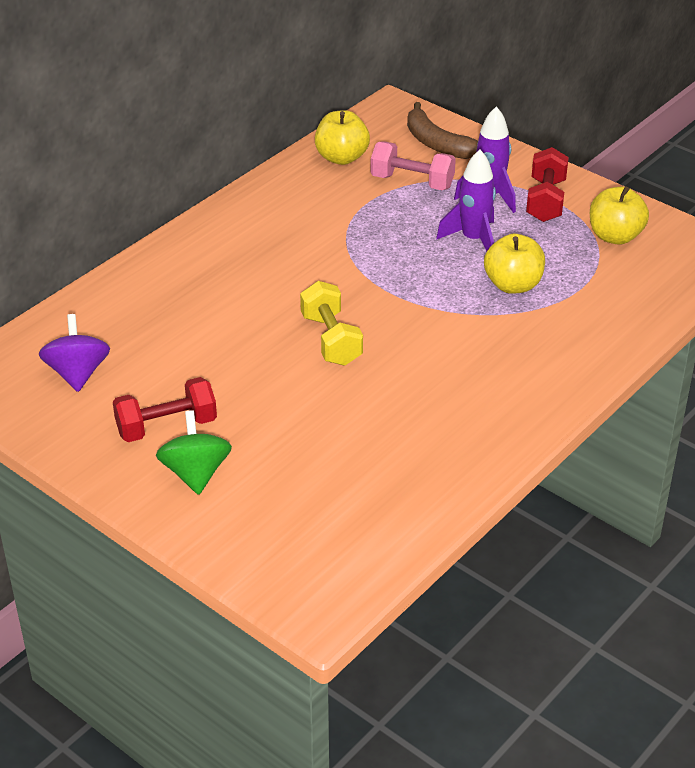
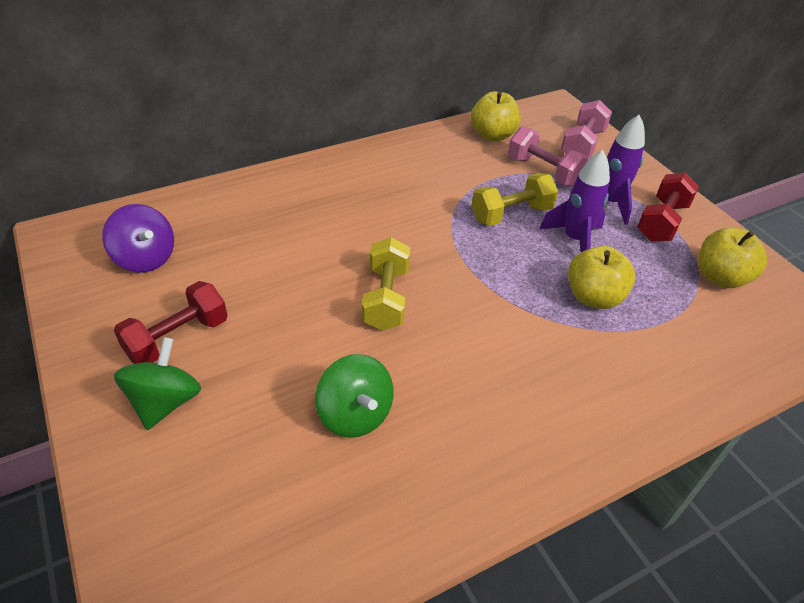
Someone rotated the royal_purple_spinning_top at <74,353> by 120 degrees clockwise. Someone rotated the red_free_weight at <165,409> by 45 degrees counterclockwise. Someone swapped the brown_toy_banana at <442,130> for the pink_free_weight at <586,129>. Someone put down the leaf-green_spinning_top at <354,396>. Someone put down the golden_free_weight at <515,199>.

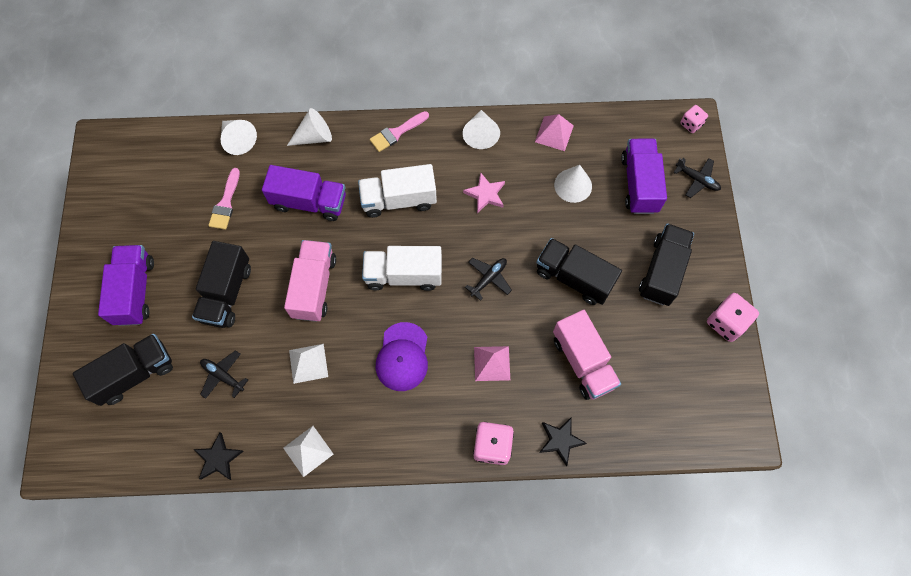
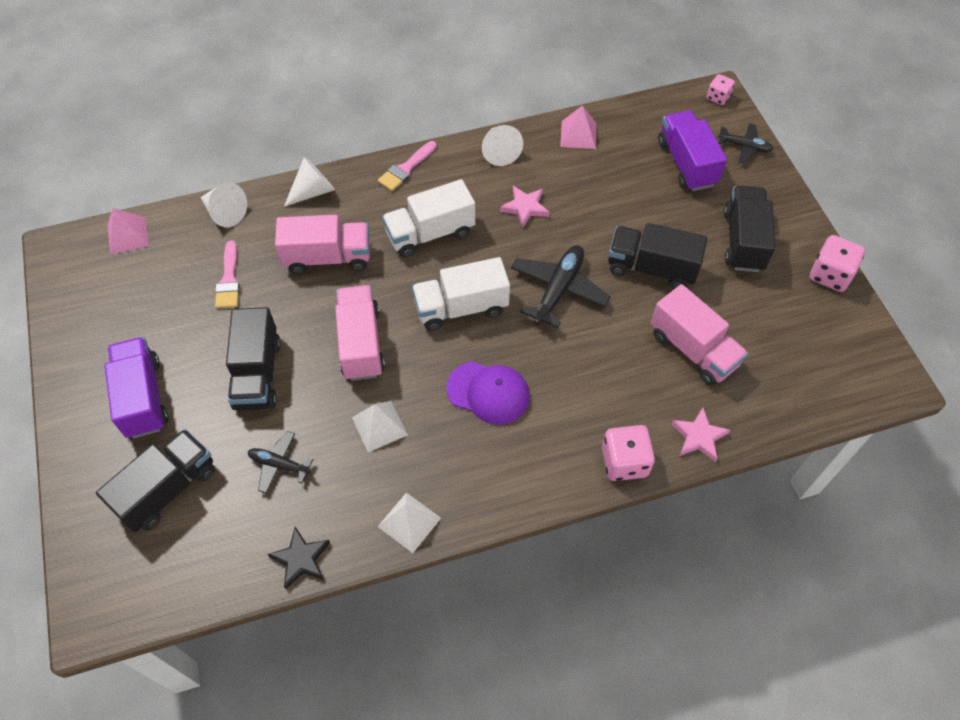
Someone repainted the royal_purple_truck at <304,193>, which became the pink_truck at <322,244>. Someone rotated the royal_purple_baseball_cap at <402,356> by 60 degrees counterclockwise. Someone scaled the ebony_toy_plane at <488,279> by 1.69. Someone carried the pink_pyramid from <492,363> to <128,231>. Someone repainted the ebony_star_shape at <563,441>, which became the pink_star_shape at <700,435>. Someone took away the snow-white_cone at <573,184>.

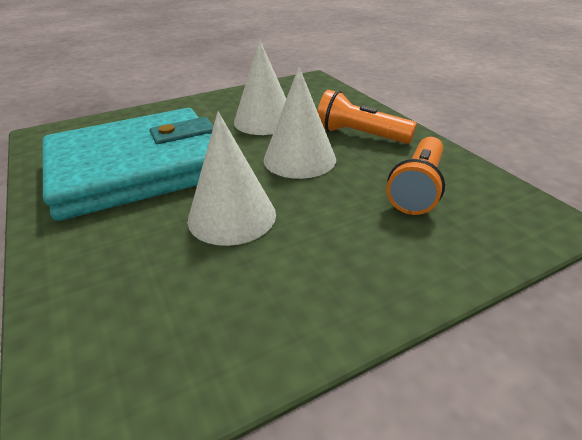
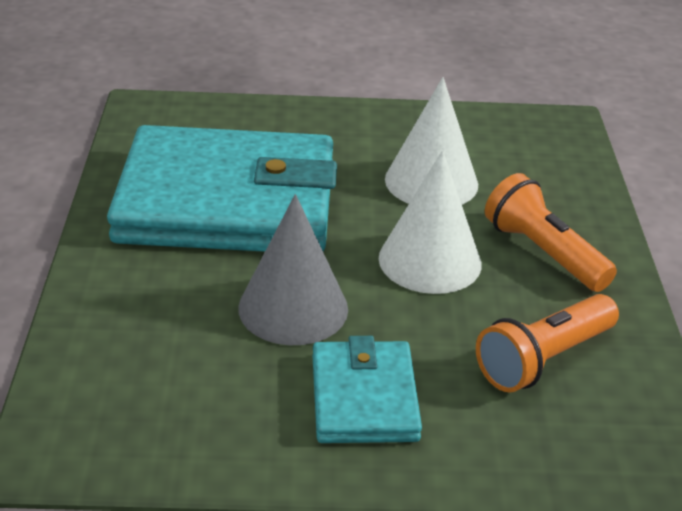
Someone repainted the snow-white_cone at <232,179>, which became the ash-grey_cone at <293,269>. Someone put down the turquoise_card_wallet at <367,389>.

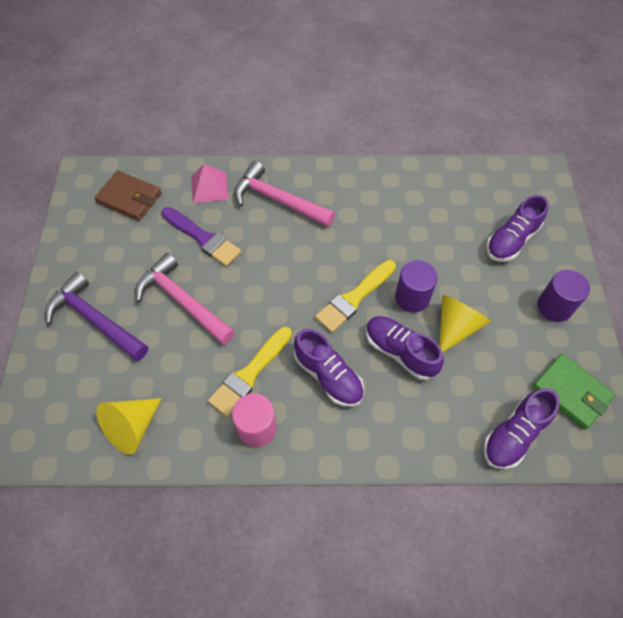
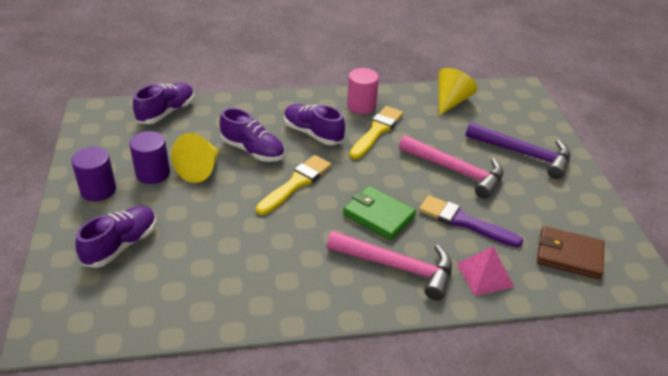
Someone carried the royal_purple_cylinder from <416,286> to <149,157>. Someone carried the leaf-green_card_wallet from <573,392> to <379,213>.

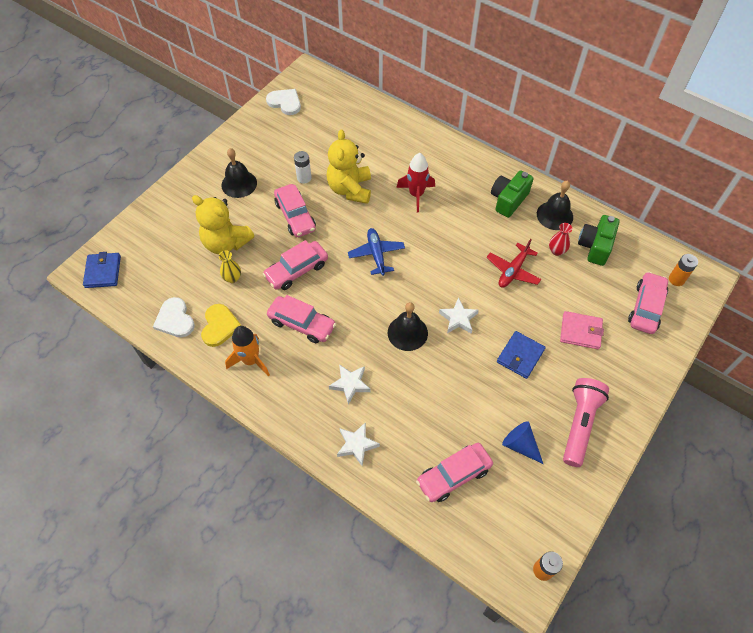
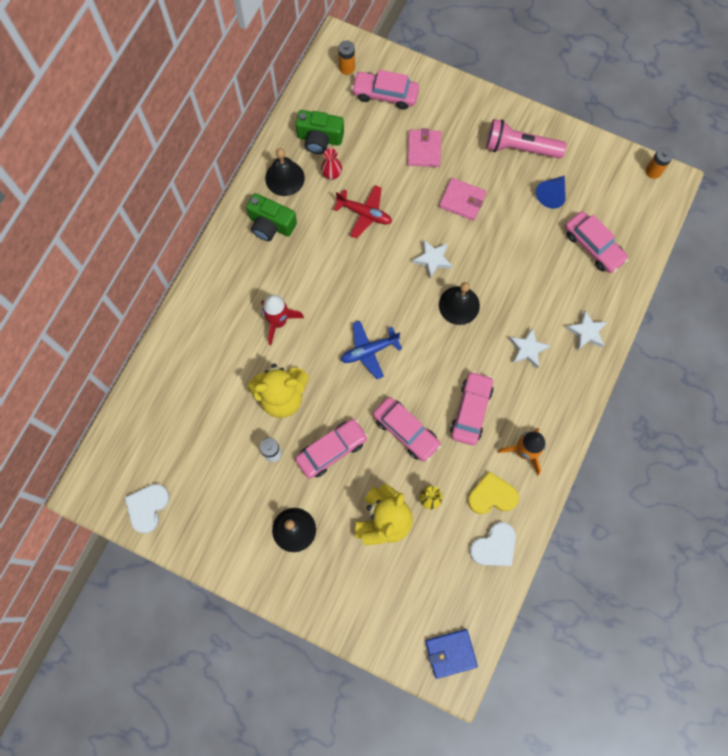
Someone repainted the cobalt_card_wallet at <521,355>, which became the pink_card_wallet at <462,199>.

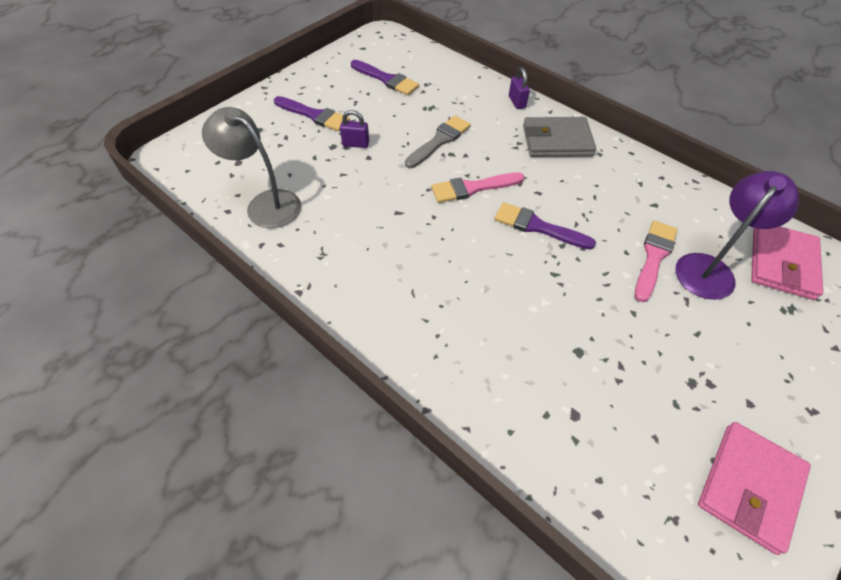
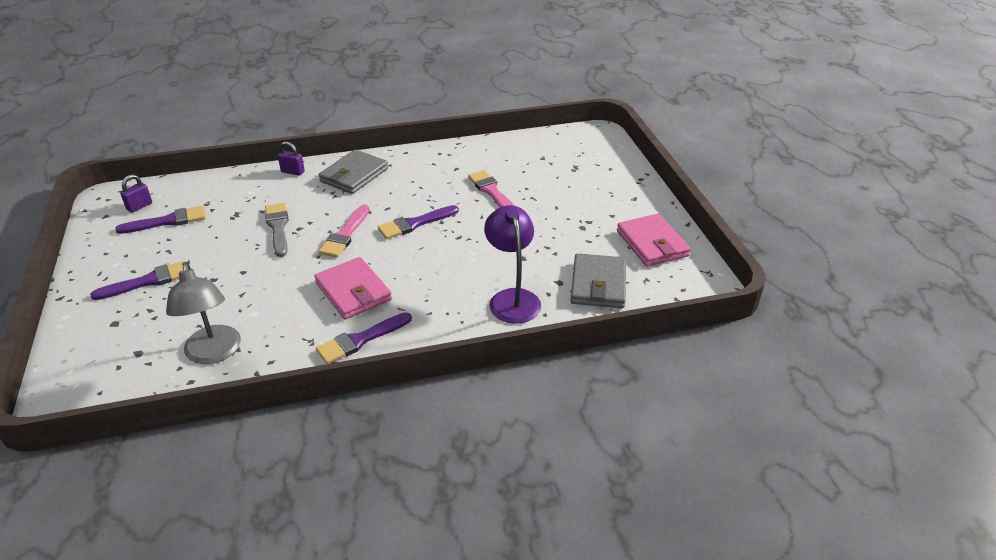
Someone rotated the ash-grey_desk_lamp at <251,167> by 90 degrees counterclockwise. Someone carried the royal_purple_lock from <354,129> to <136,193>. Someone carried the royal_purple_desk_lamp from <737,235> to <512,264>. Someone carried the pink_card_wallet from <787,263> to <353,288>. Someone put down the royal_purple_paintbrush at <364,338>. Someone put down the ash-grey_card_wallet at <598,280>.

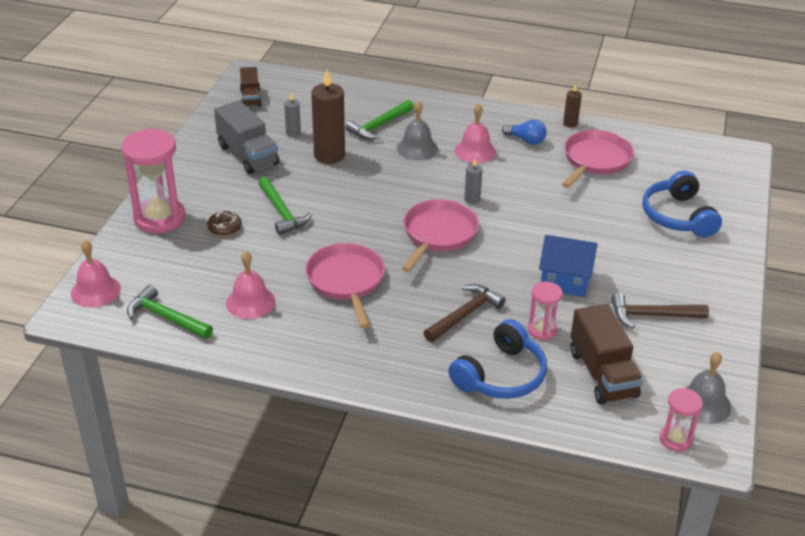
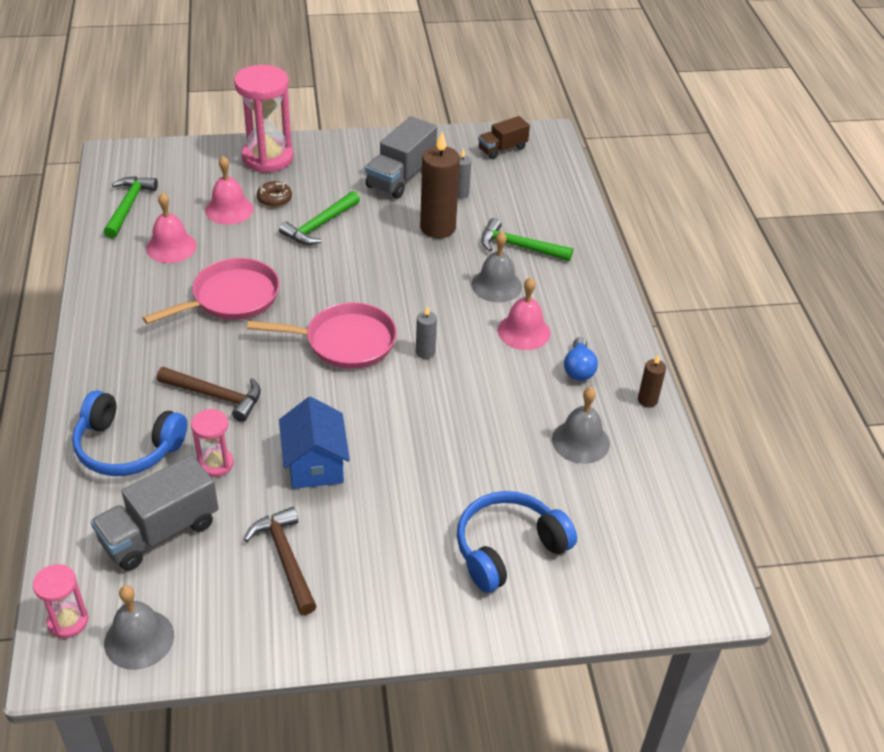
Someone carried the pink_school_bell from <96,274> to <229,190>. Someone swapped the pink_pan at <598,159> for the ash-grey_school_bell at <581,425>. Someone repainted the brown_truck at <606,354>, which became the ash-grey_truck at <155,513>.

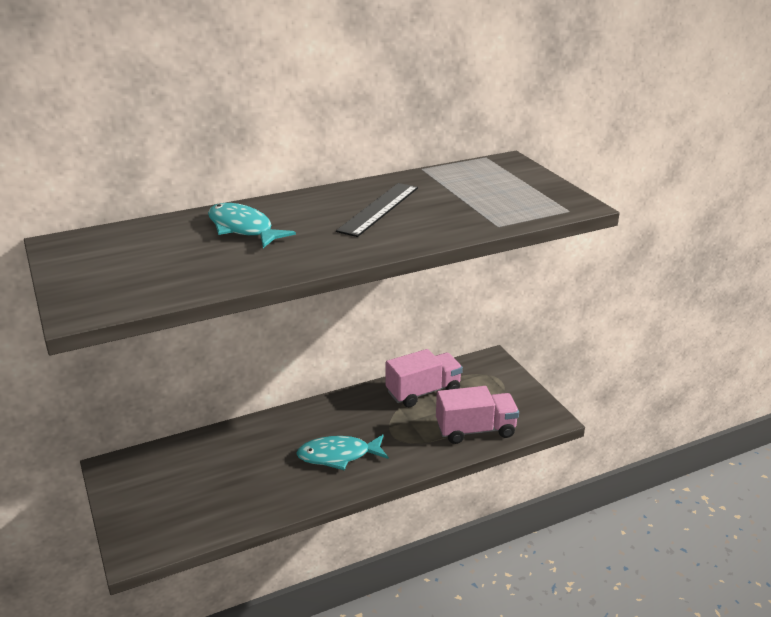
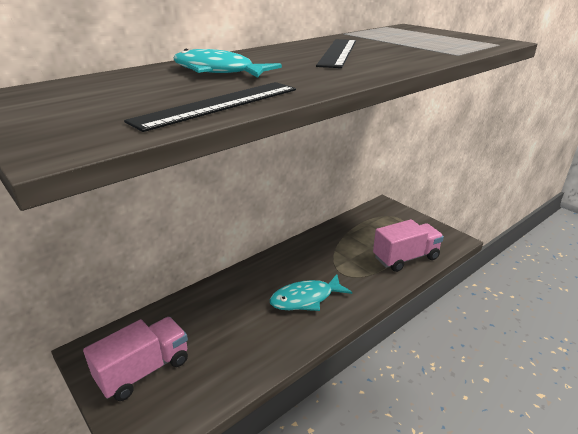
Someone carried the pink_truck from <424,378> to <135,359>. Someone put down the ebony_measuring_stick at <210,107>.

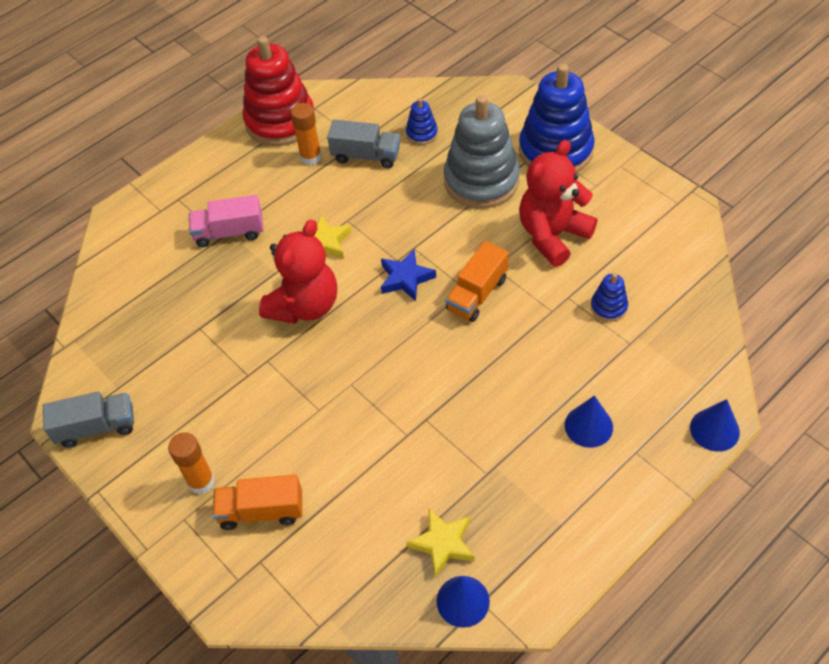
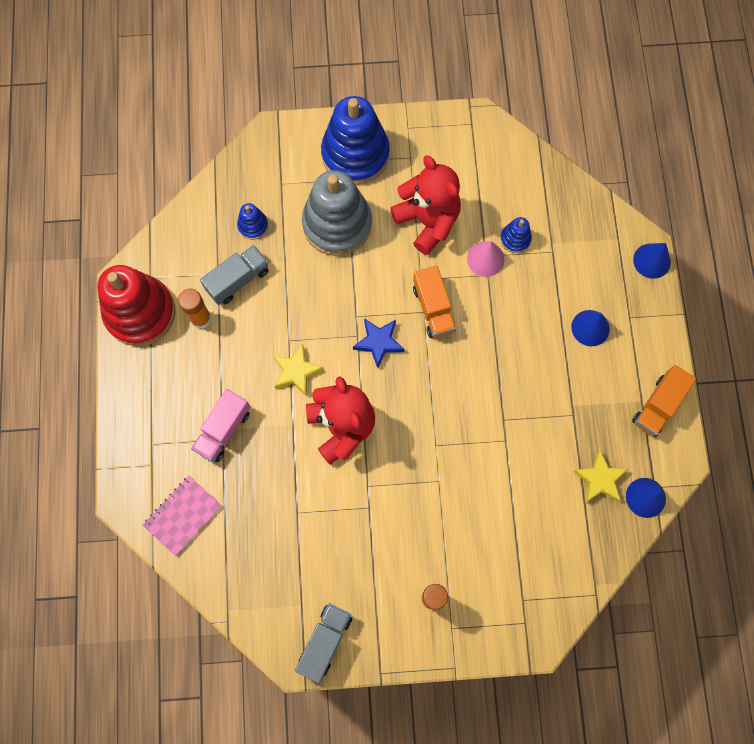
Someone carried the orange-coloured_truck from <257,502> to <664,401>. Someone rotated the red_stuffed_bear at <558,203> by 150 degrees clockwise. Someone put down the pink_exercise_book at <182,516>. Someone put down the pink_cone at <485,259>.

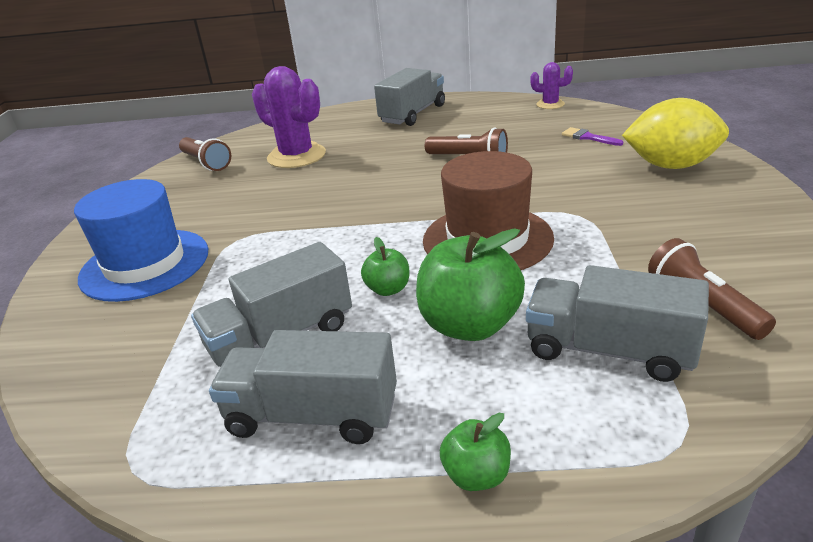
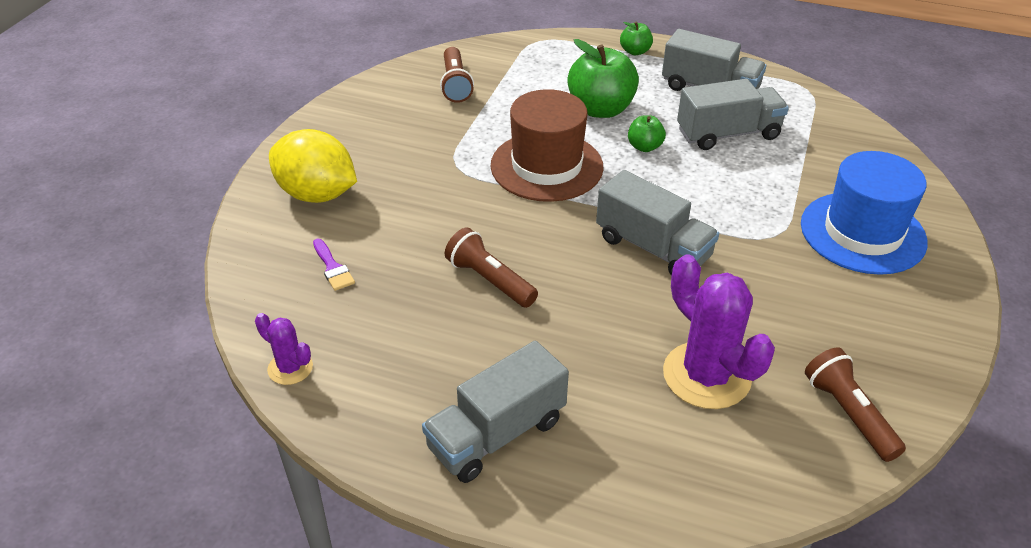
Someone carried the ash-grey_truck from <617,323> to <657,223>.

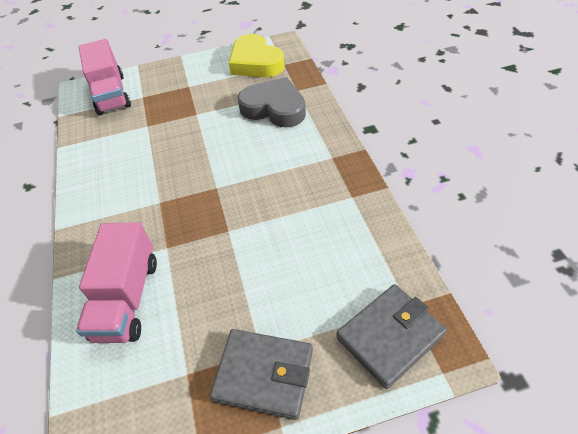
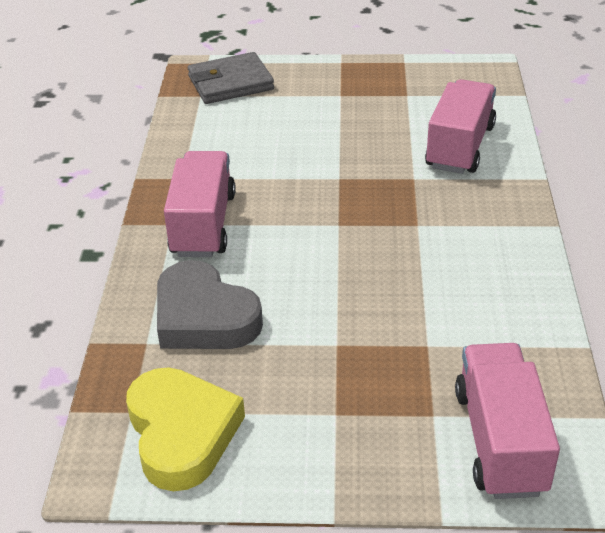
Someone took away the ash-grey_card_wallet at <261,374>. Someone put down the pink_truck at <200,204>.

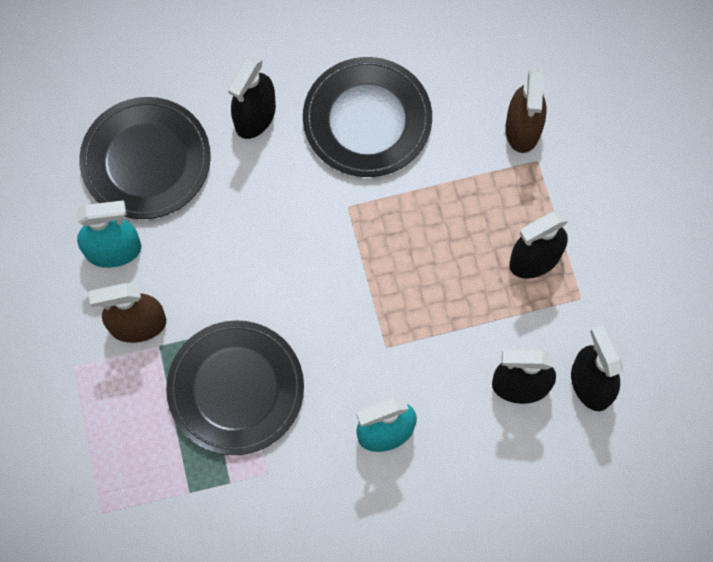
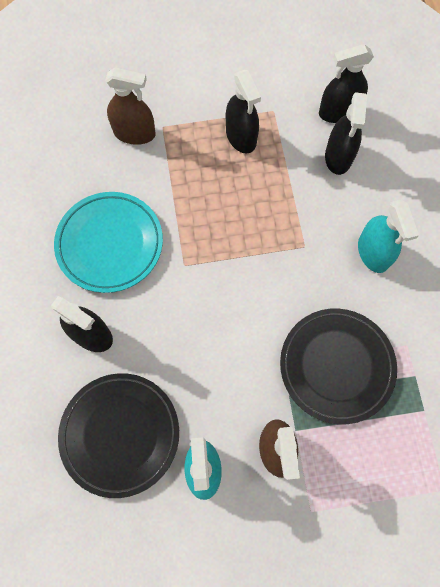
Someone repainted the ebony_plate at <367,117>, which became the turquoise_plate at <108,242>.

